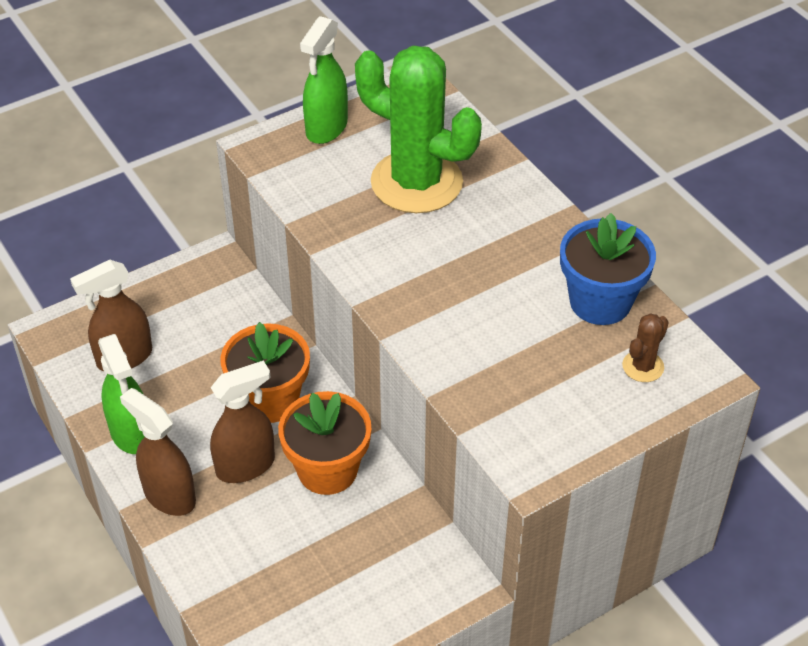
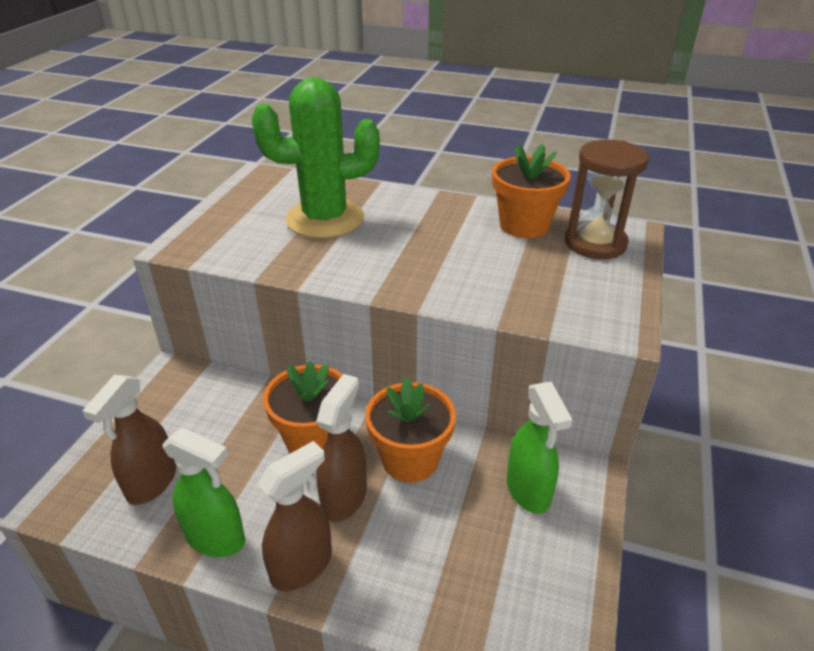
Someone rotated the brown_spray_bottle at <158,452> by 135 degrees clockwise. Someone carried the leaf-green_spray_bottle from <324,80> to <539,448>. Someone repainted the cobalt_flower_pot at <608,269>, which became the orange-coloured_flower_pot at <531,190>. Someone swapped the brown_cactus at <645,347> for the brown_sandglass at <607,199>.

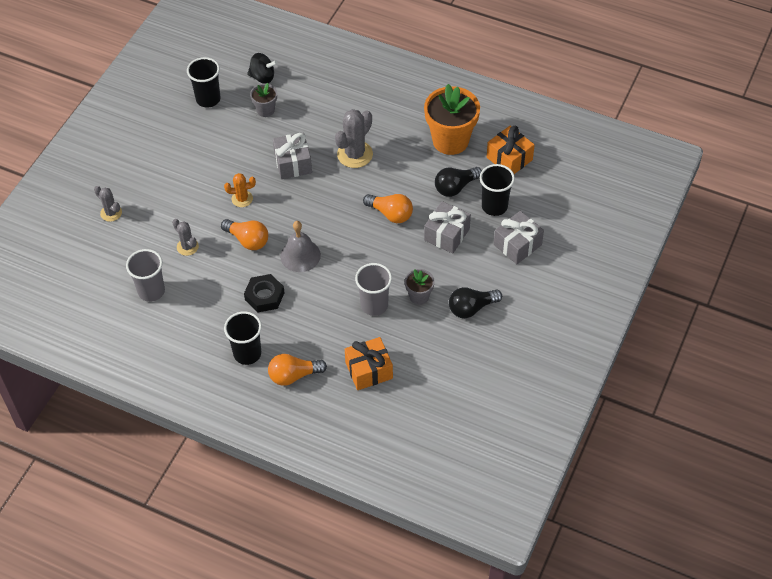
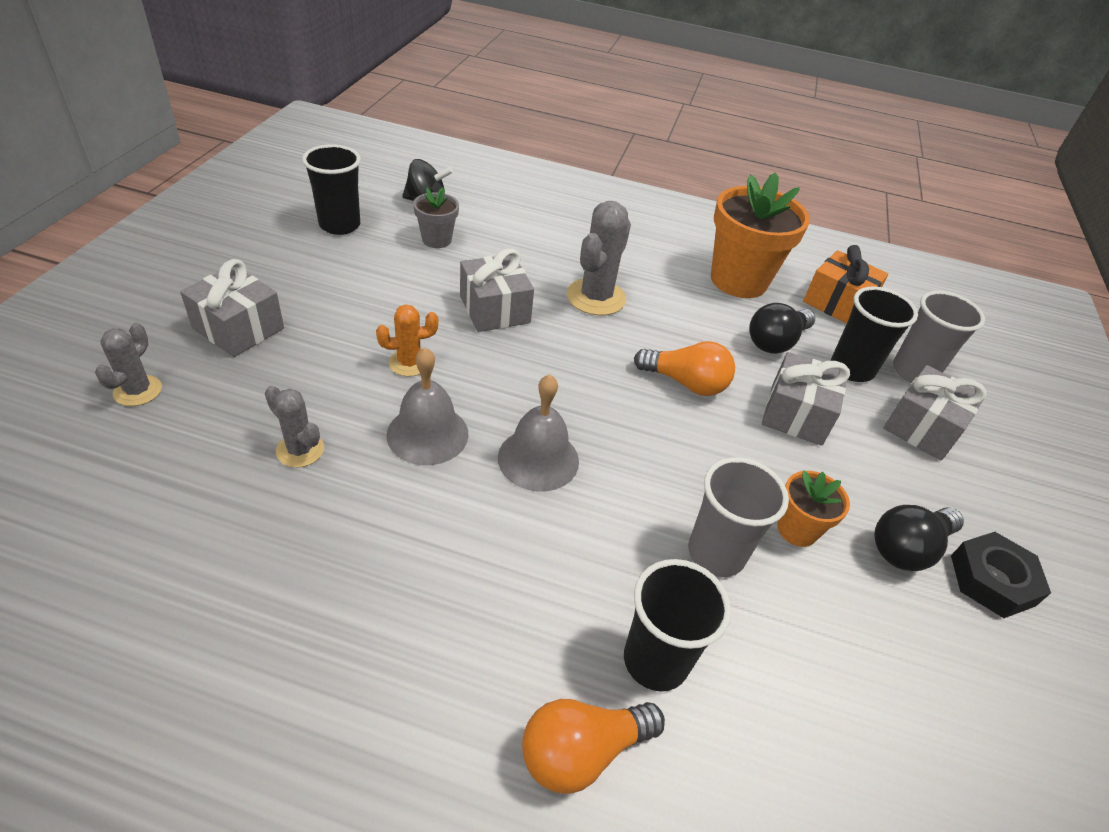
Someone rotated the ash-grey_cactus at <108,204> by 75 degrees clockwise. Someone carried the ash-grey_cup from <145,275> to <939,337>. Someone swapped the orange-coloured_light_bulb at <244,234> for the ash-grey_school_bell at <427,406>. Someone carried the ebony_cup from <243,338> to <677,625>. Someone carried the ebony_hexagon_nut from <264,293> to <1001,575>. Someone took away the orange-coloured_wrapped_gift at <369,363>. Someone repainted the ash-grey_flower_pot at <420,287>, which became the orange-coloured_flower_pot at <813,508>. Someone put down the ash-grey_wrapped_gift at <232,308>.

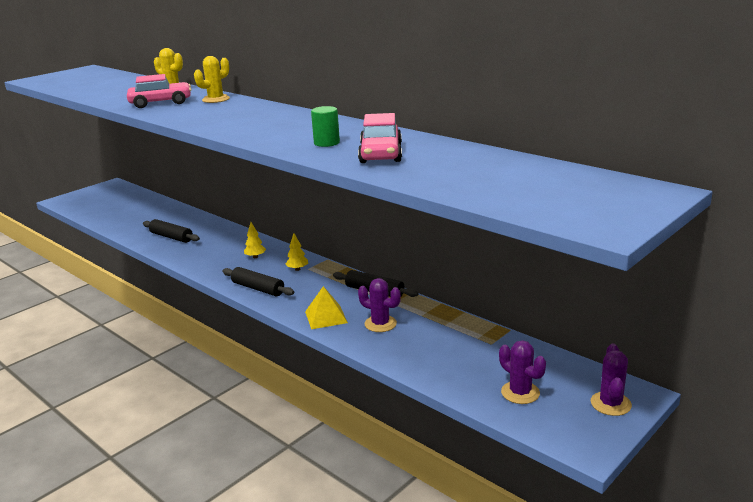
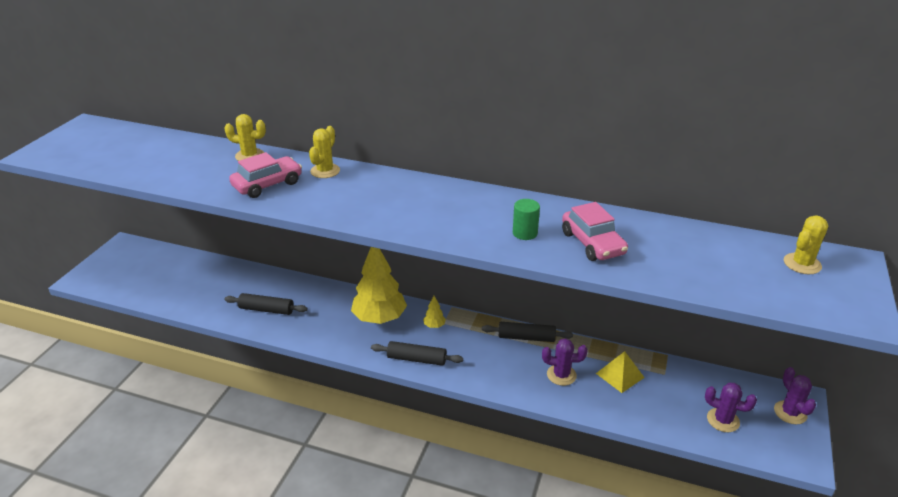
Someone scaled the golden_tree at <255,240> by 2.46. Someone carried the golden_pyramid from <326,307> to <620,372>. Someone put down the golden_cactus at <806,244>.

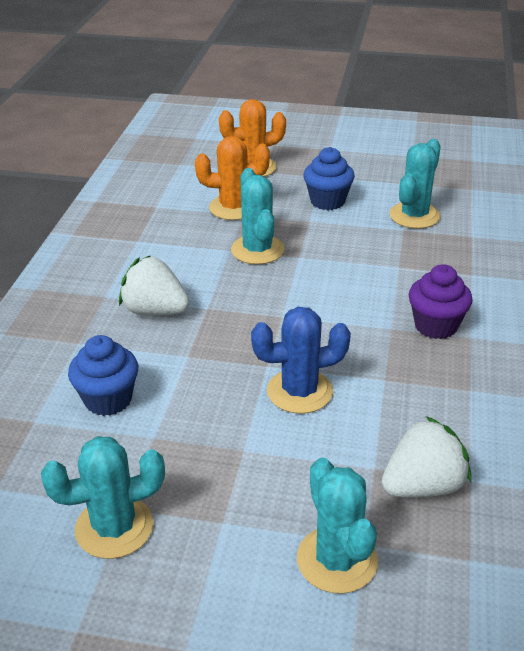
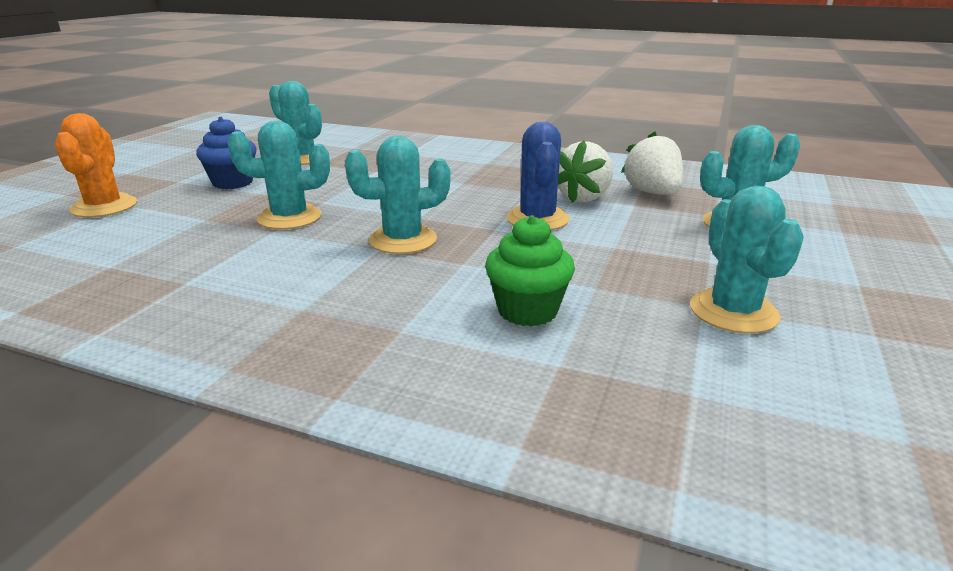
Someone repainted the cobalt_fairy_cake at <103,375>, which became the leaf-green_fairy_cake at <530,270>. Someone carried the snow-white_berry from <154,285> to <585,172>. Someone took away the orange-coloured_cactus at <232,178>. Someone took away the royal_purple_fairy_cake at <440,301>. Someone put down the turquoise_cactus at <398,195>.

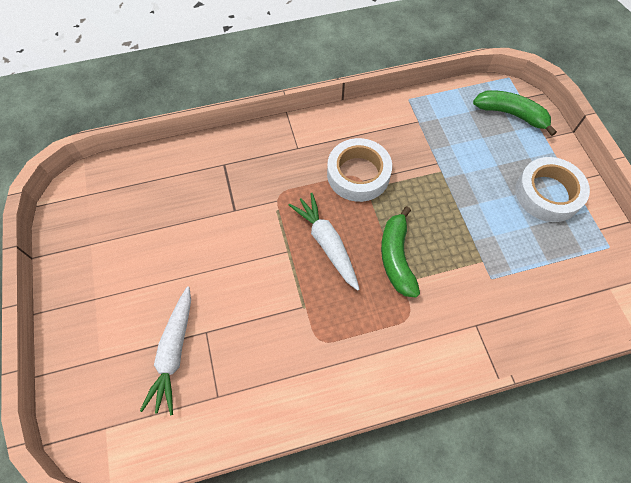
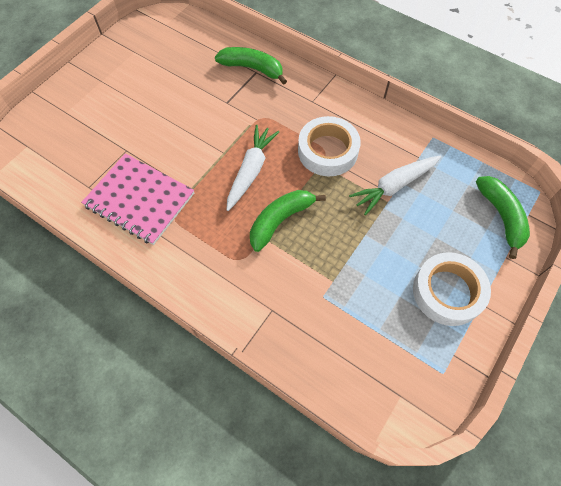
Someone carried the snow-white_carrot from <165,351> to <395,185>. Someone put down the pink_exercise_book at <137,199>. Someone put down the leaf-green_toy_banana at <251,66>.

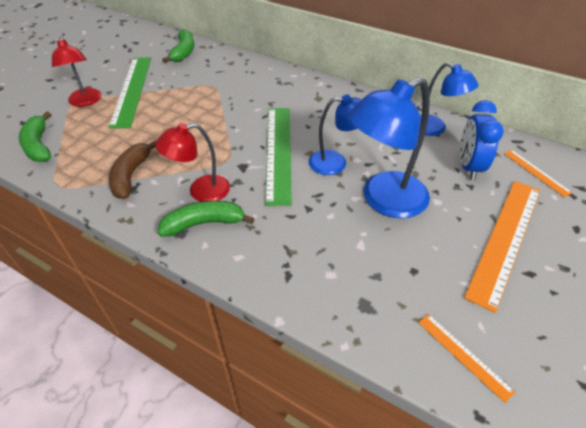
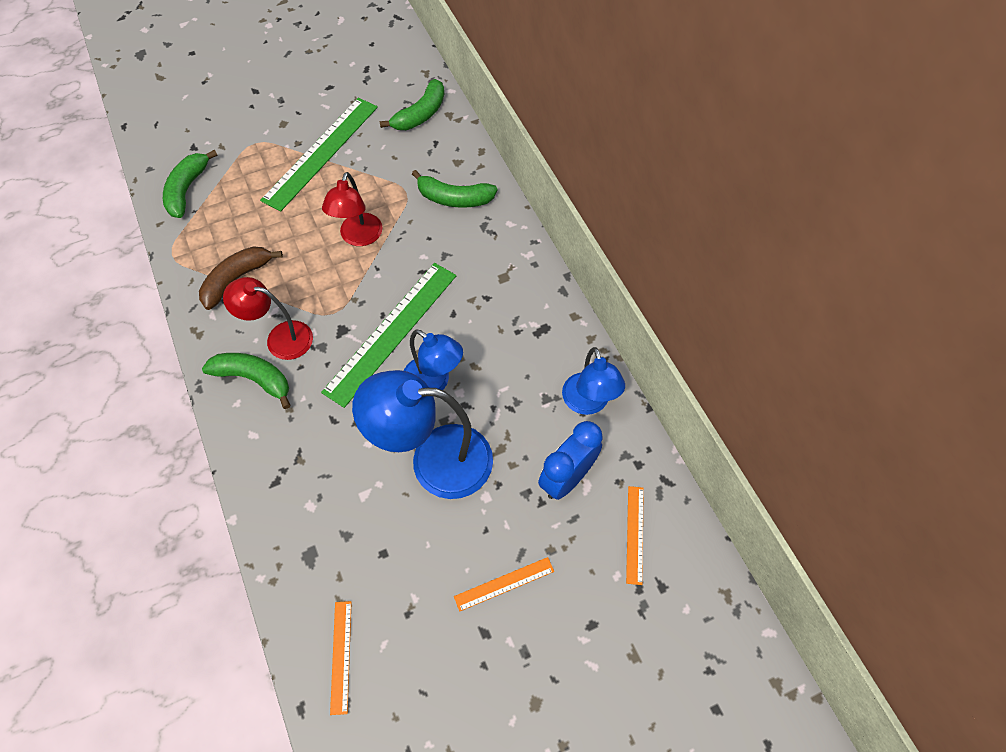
Someone carried the red_desk_lamp from <77,72> to <352,209>. Someone scaled the orange-coloured_measuring_stick at <502,247> by 0.48. Someone put down the leaf-green_toy_banana at <454,189>.

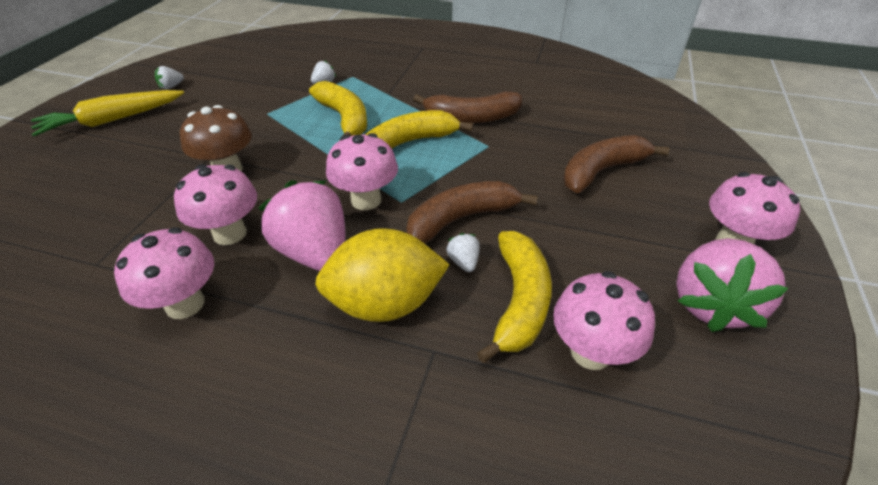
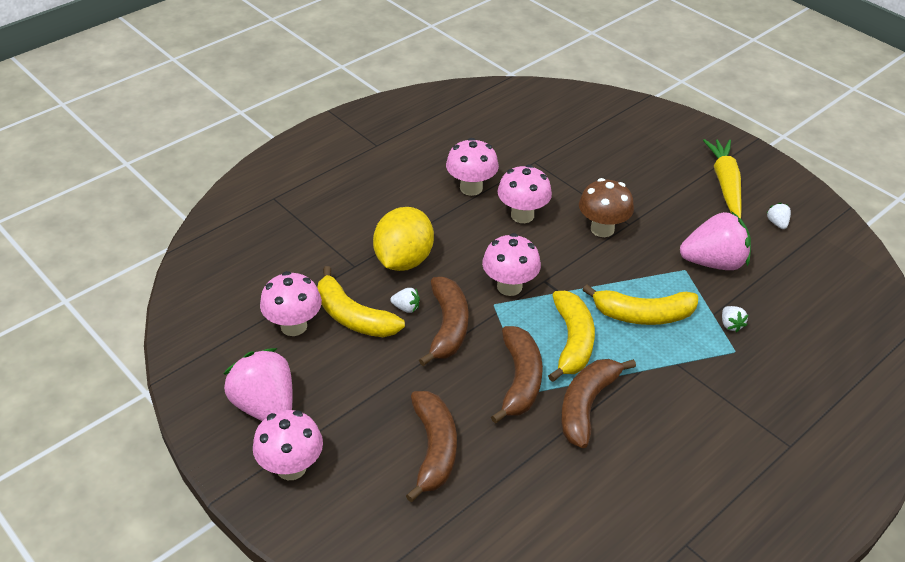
Someone carried the pink_berry from <302,225> to <715,240>. Someone put down the brown_toy_banana at <517,375>.

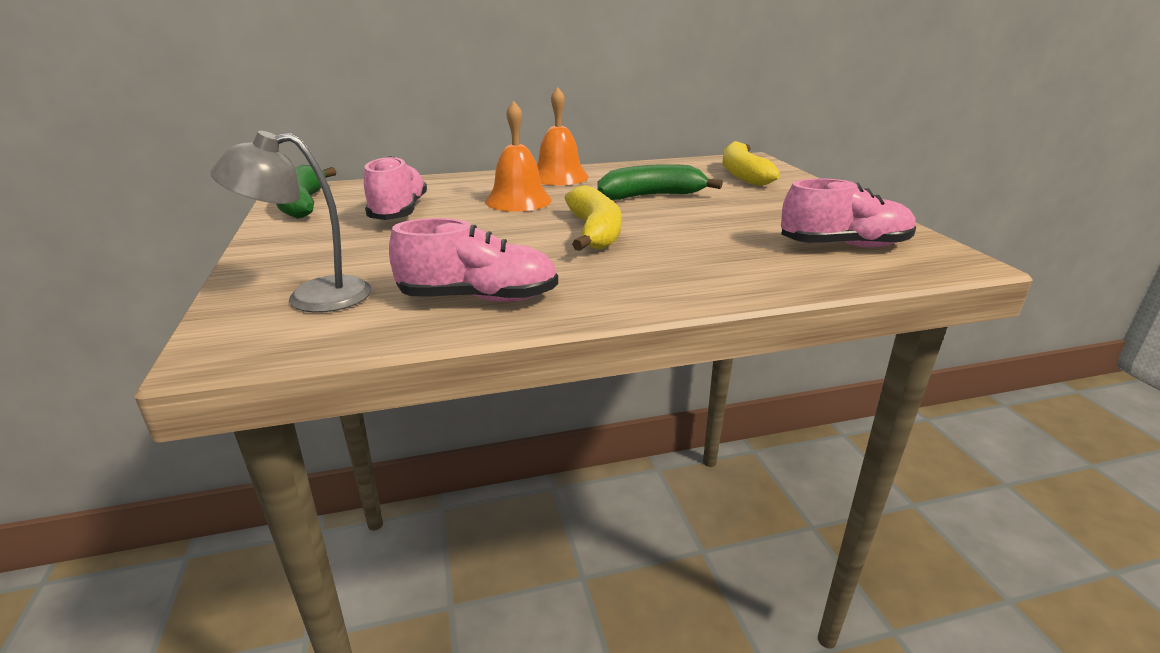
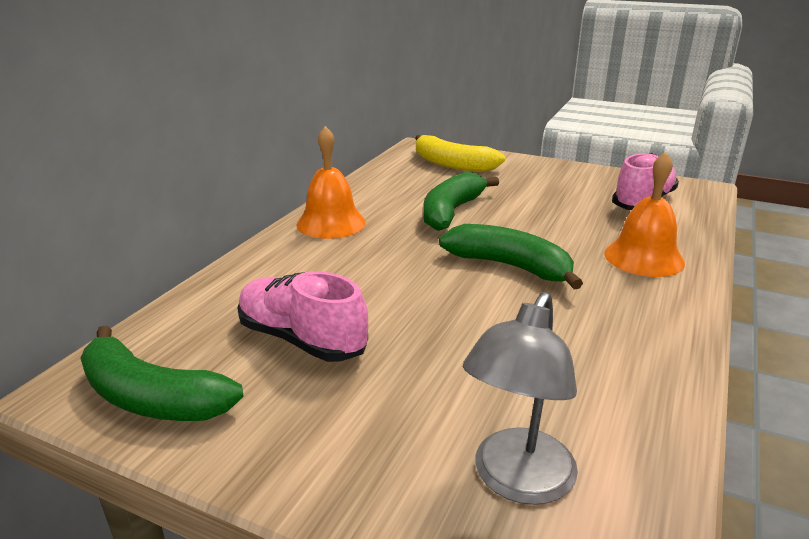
Someone took away the pink_sneaker at <473,260>. Someone carried the orange-coloured_school_bell from <518,156> to <644,214>. Someone repainted the golden_toy_banana at <593,218>, which became the leaf-green_toy_banana at <511,256>.

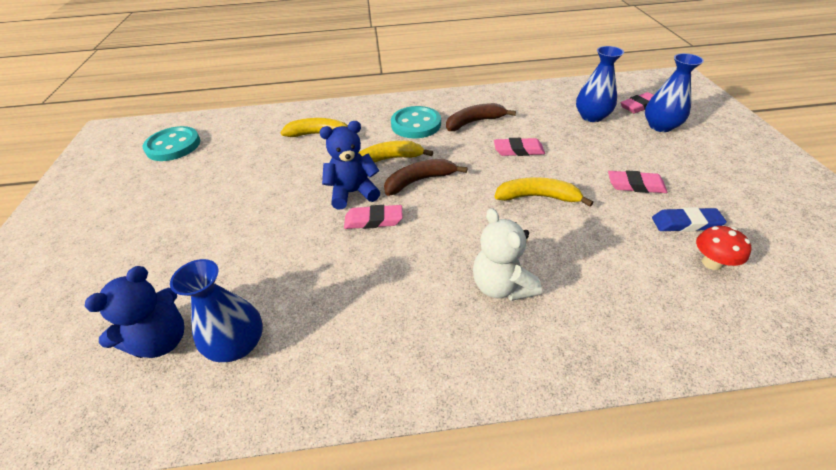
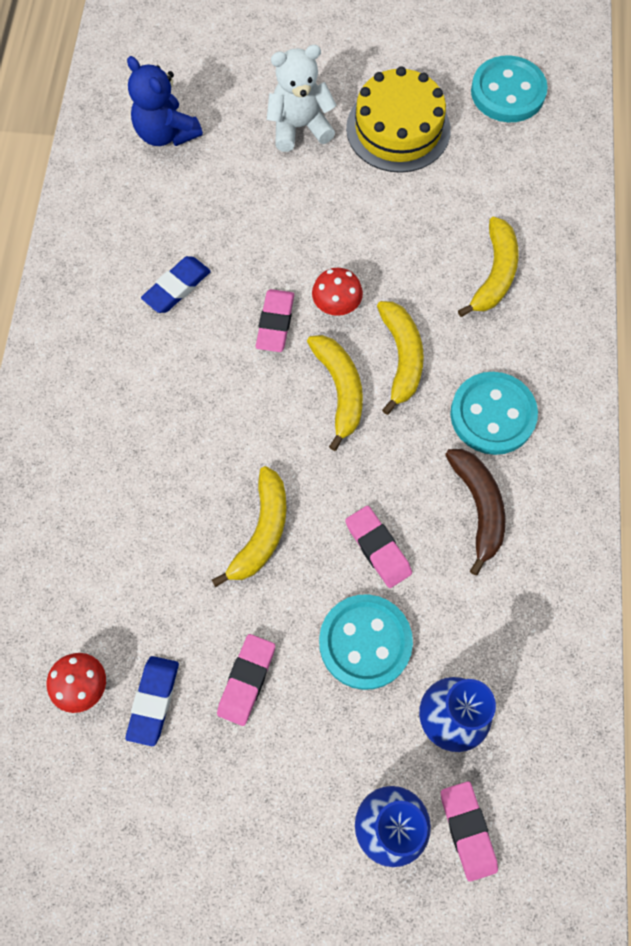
Someone took away the cobalt_tall_vase at <216,310>. Someone swapped the cobalt_stuffed_bear at <350,165> for the red_mushroom at <337,292>. Someone repainted the brown_toy_banana at <426,177>, which became the golden_toy_banana at <335,393>. Someone carried the snow-white_stuffed_bear from <507,254> to <302,98>. Someone rotated the pink_eraser at <519,147> by 45 degrees counterclockwise. Someone put down the cobalt_eraser at <176,284>. Someone put down the turquoise_sewing_button at <366,642>. Someone put down the golden_gateau at <398,120>.

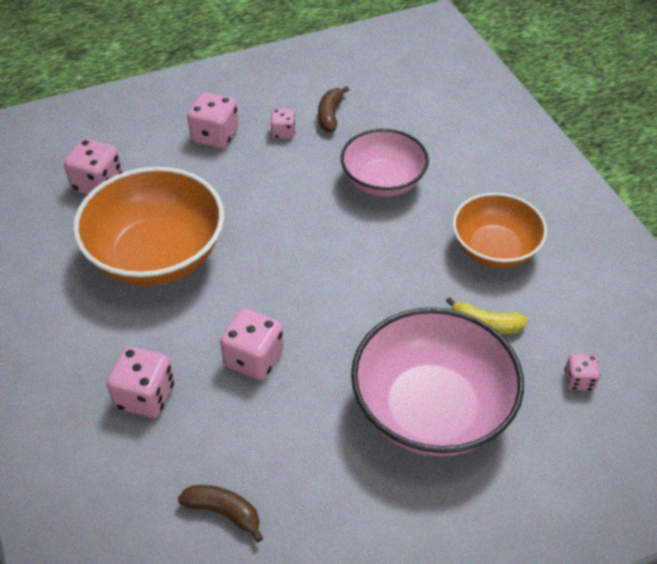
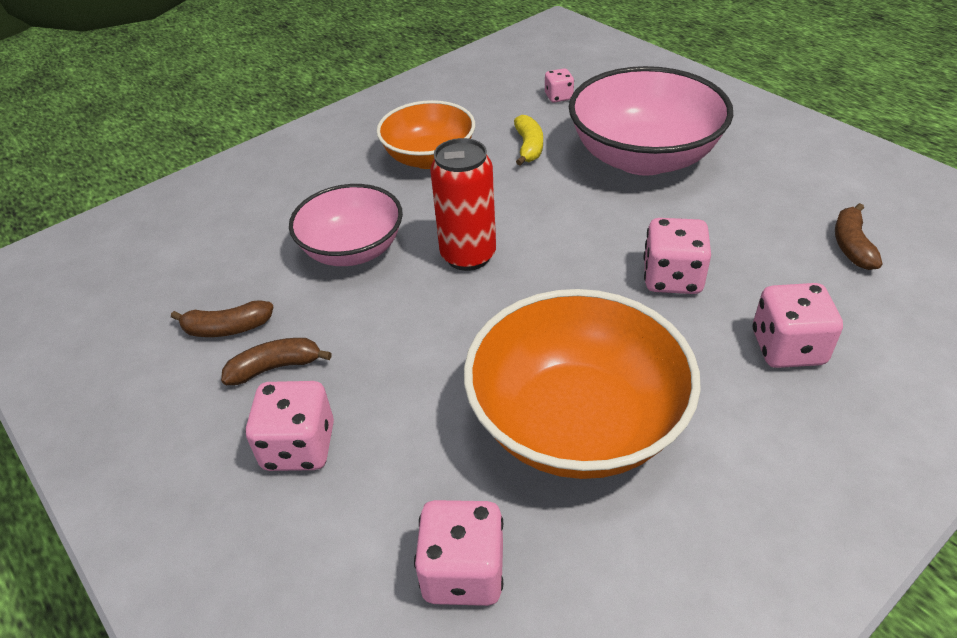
Someone swapped the pink_dice at <283,124> for the brown_toy_banana at <276,361>. Someone put down the red_tin at <463,204>.

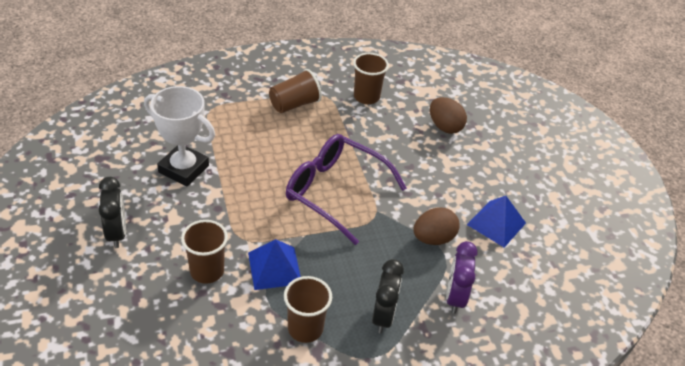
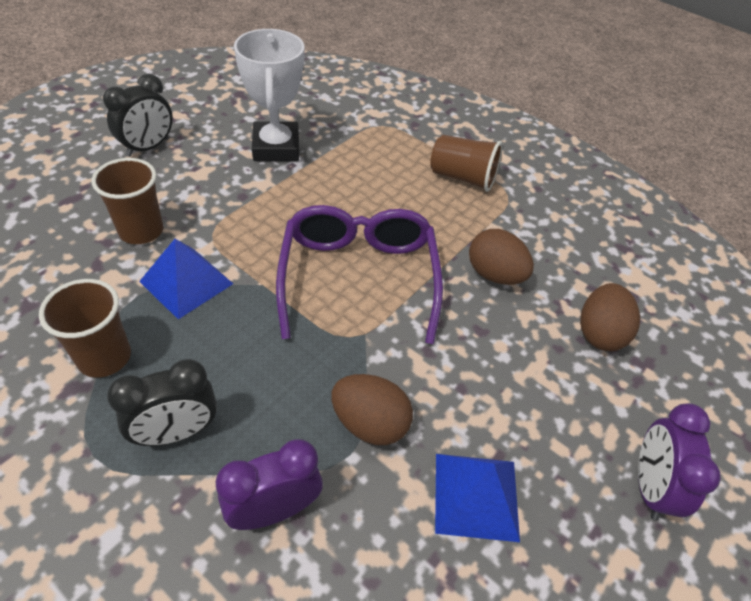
Someone took away the brown_cup at <371,78>. Someone put down the brown_toy_egg at <501,257>. Someone put down the royal_purple_clock at <679,461>.

